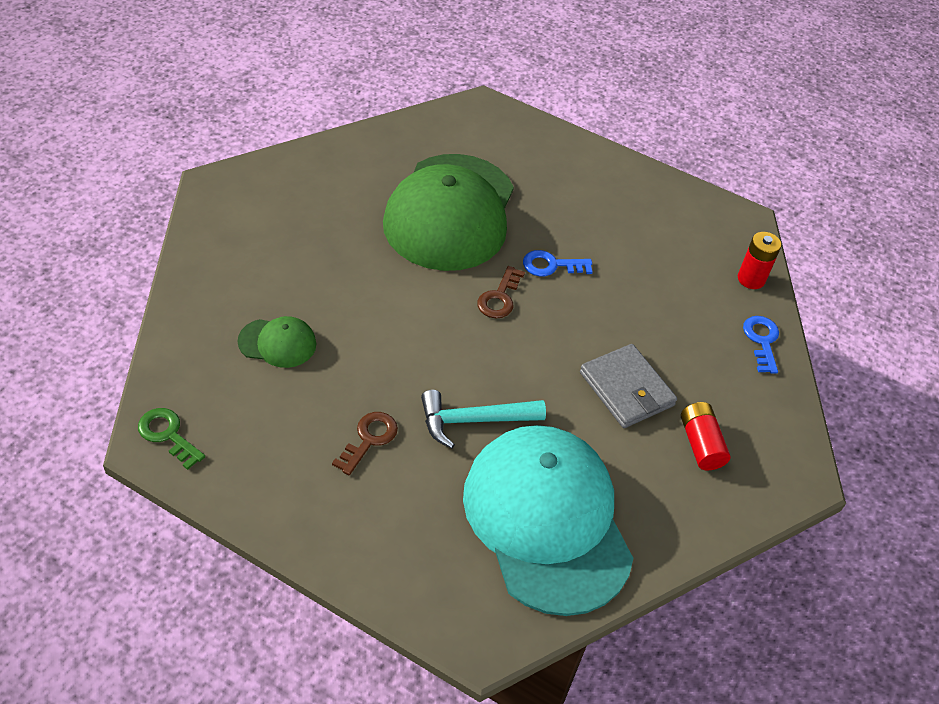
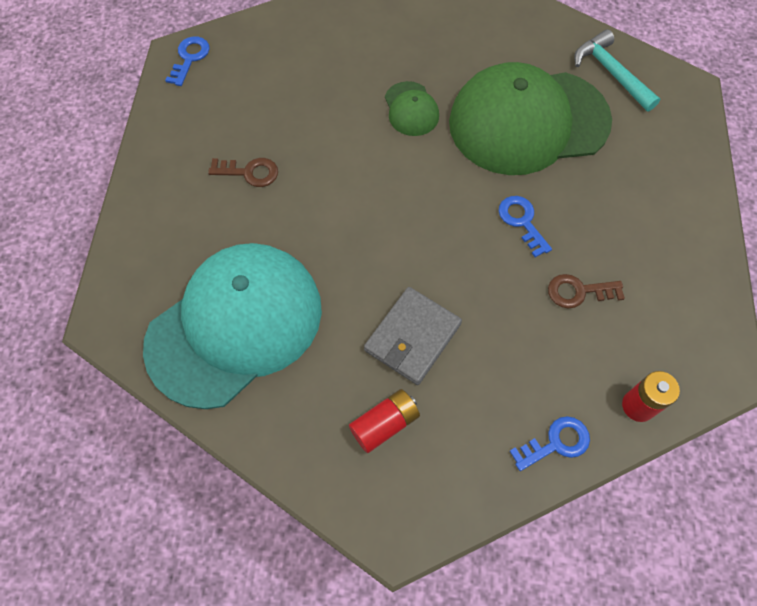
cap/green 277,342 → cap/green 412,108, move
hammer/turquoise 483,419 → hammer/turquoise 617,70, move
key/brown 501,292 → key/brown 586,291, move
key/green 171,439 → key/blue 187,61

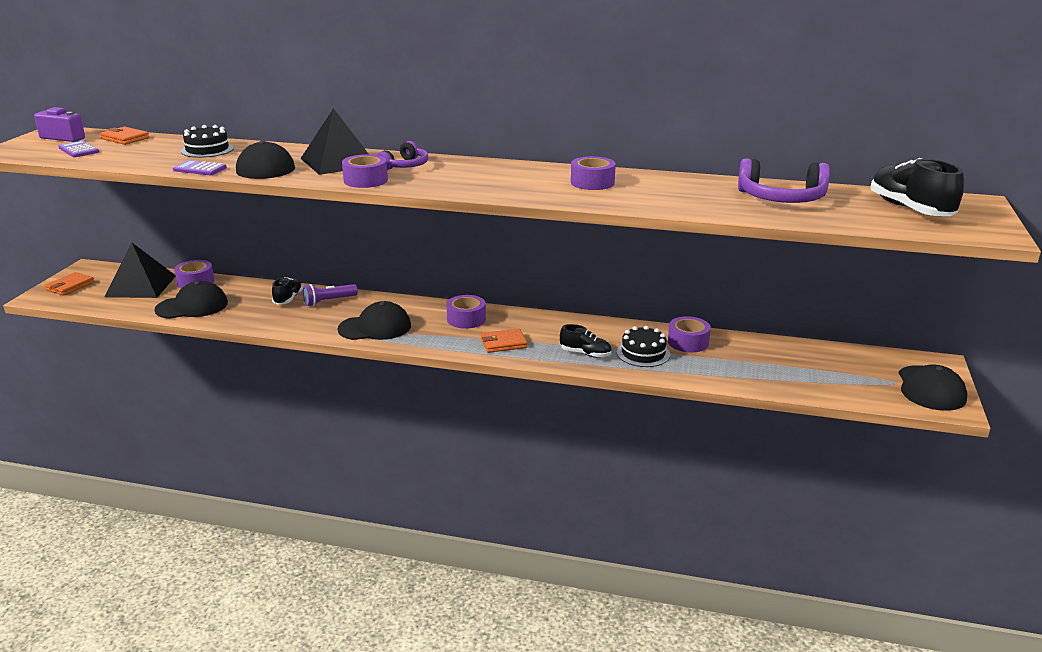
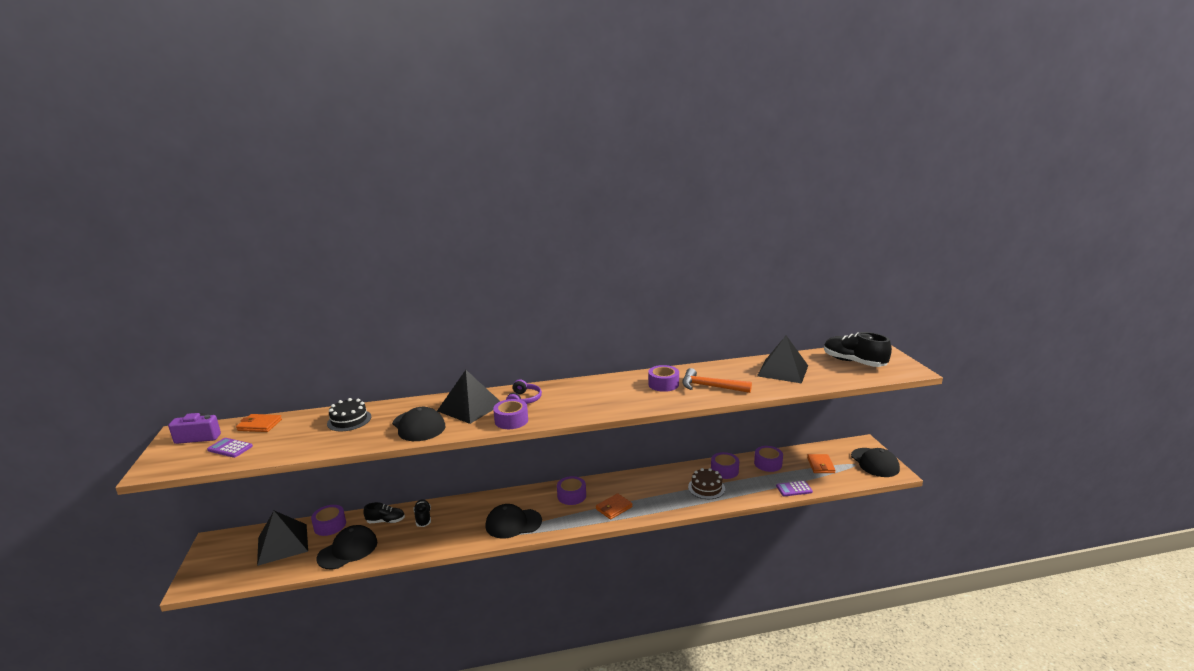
flashlight/purple 330,295 → -
- → hammer/orange 717,380
- → tape/purple 768,459
wallet/orange 69,284 → wallet/orange 821,463, move
calculator/purple 200,167 → calculator/purple 794,488, move
shoe/black 586,341 → shoe/black 384,512, move
headphones/purple 784,180 → pyramid/black 782,359
cake/black 643,346 → cake/brown 706,483
cap/black 374,320 → cap/black 513,521, 150 degrees counterclockwise

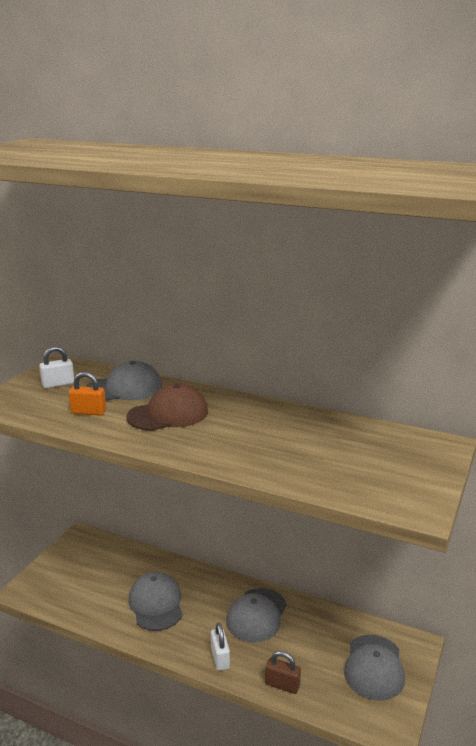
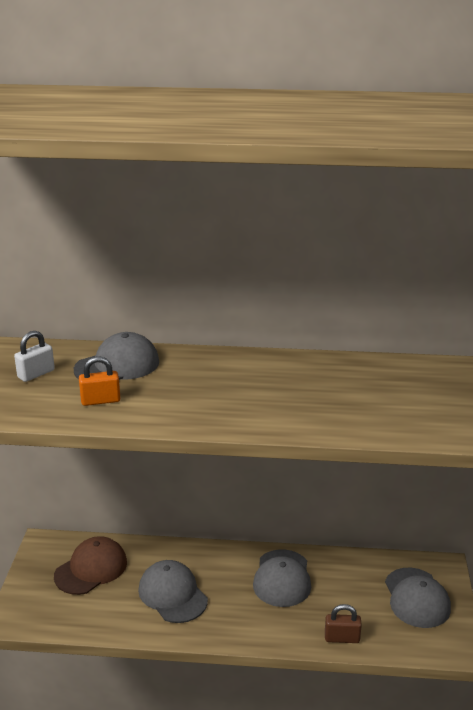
padlock/white 220,647 → -
cap/brown 167,407 → cap/brown 90,565, move

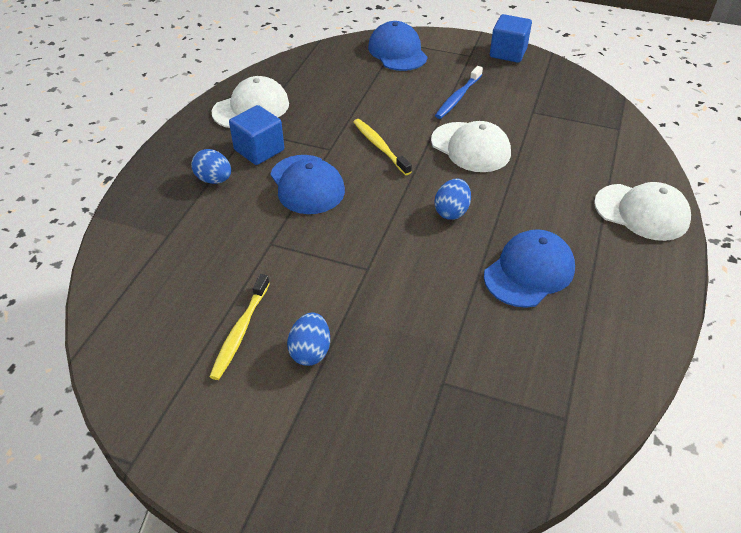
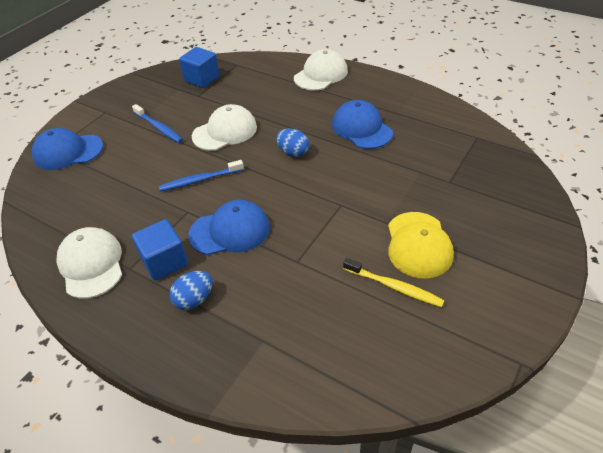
cube/blue 511,38 → cube/blue 199,67, move
egg/blue 308,339 → cap/yellow 421,245
toothbrush/yellow 383,147 → toothbrush/blue 201,175

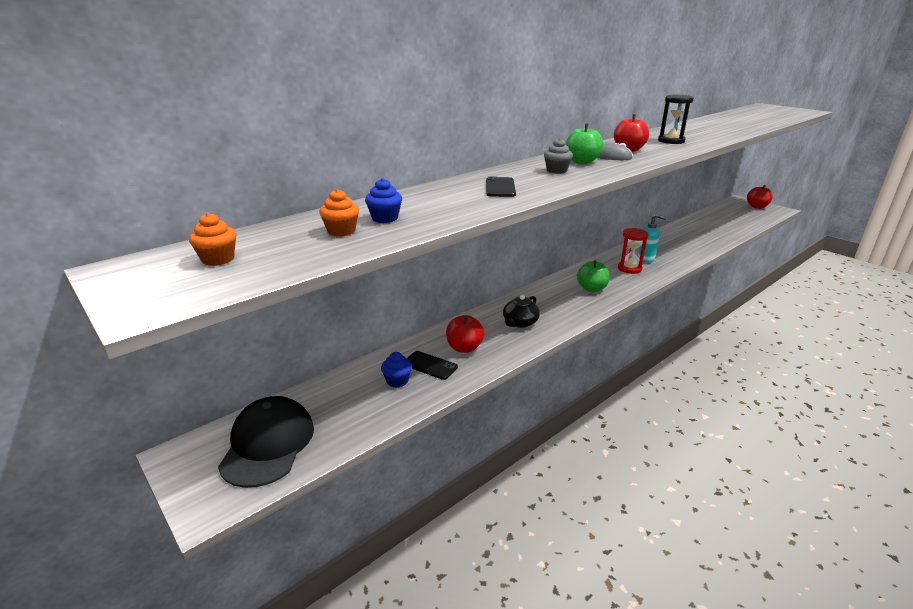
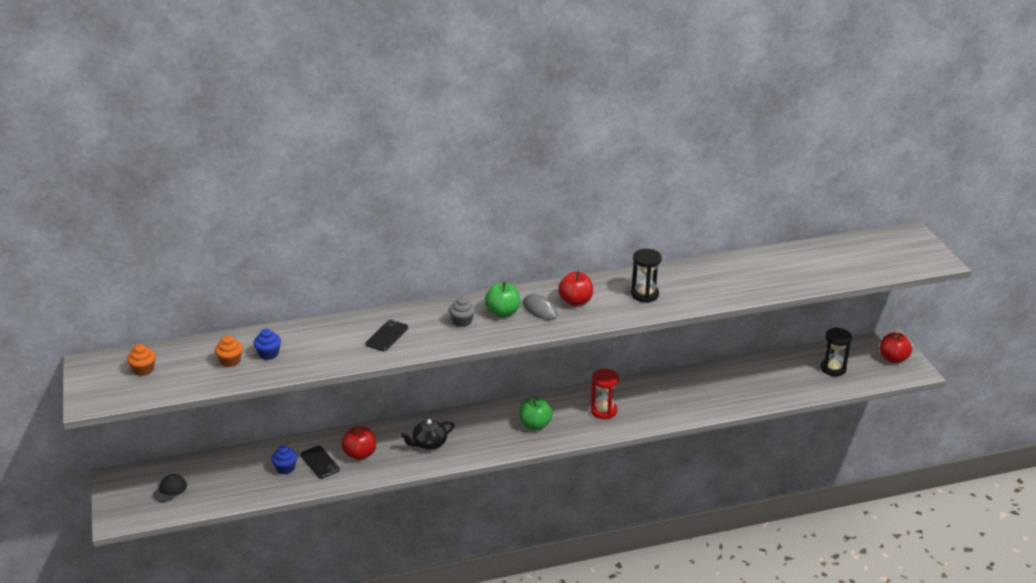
soap dispenser/turquoise 652,238 → -
- → hourglass/black 836,351
cap/black 266,442 → cap/black 170,488, x0.45

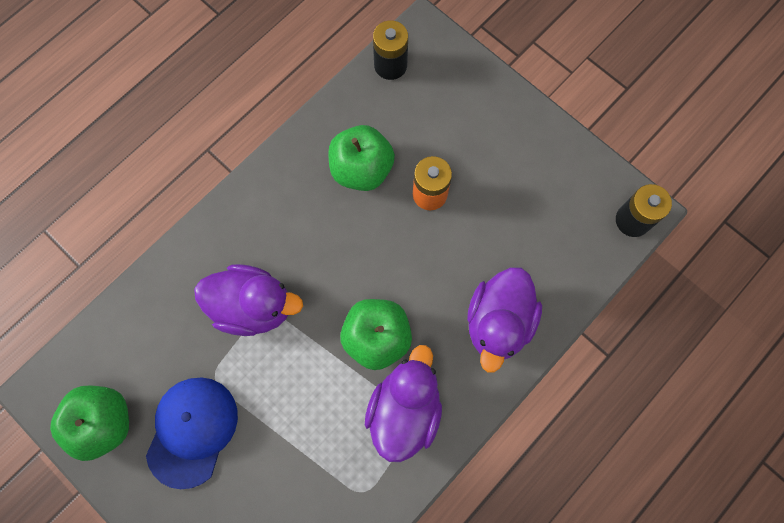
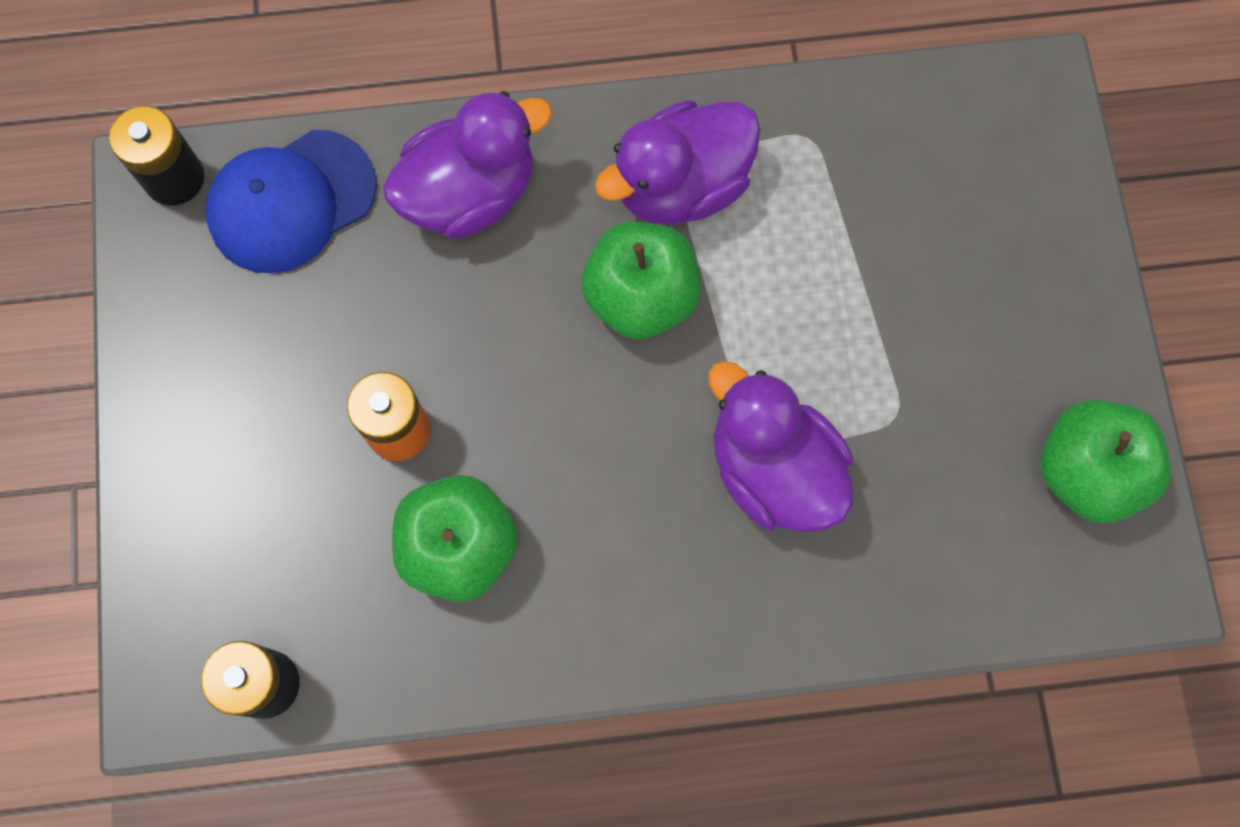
cap/blue 192,433 → cap/blue 291,202, move

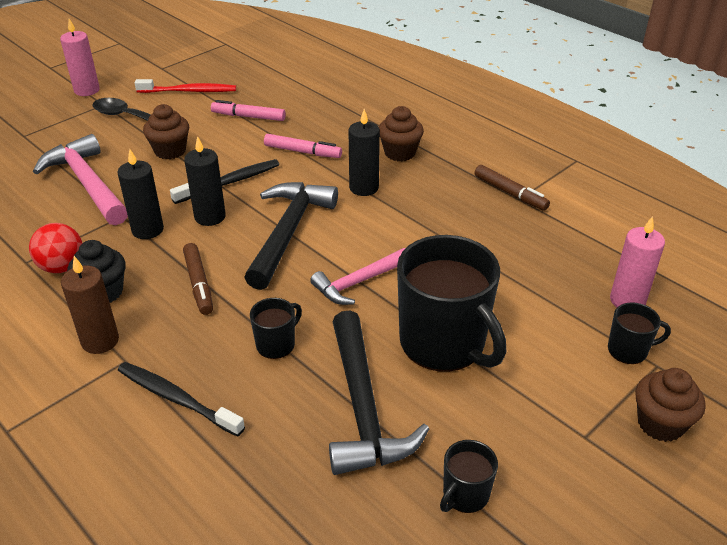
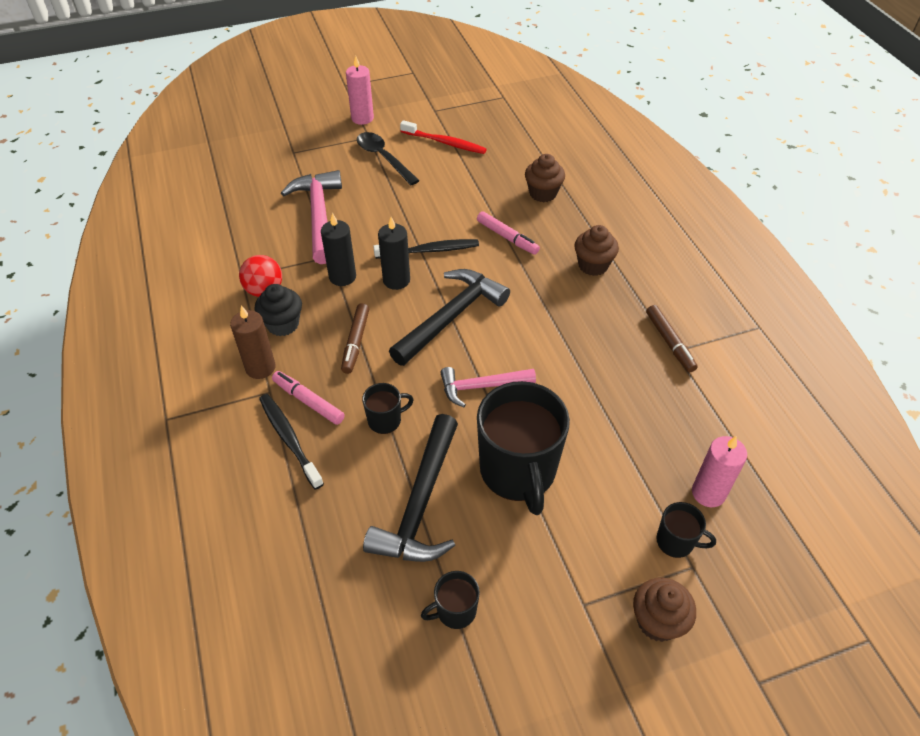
candle/black 364,152 → -
cupcake/brown 166,131 → cupcake/brown 545,178, move
marker/pink 248,110 → marker/pink 308,398, move

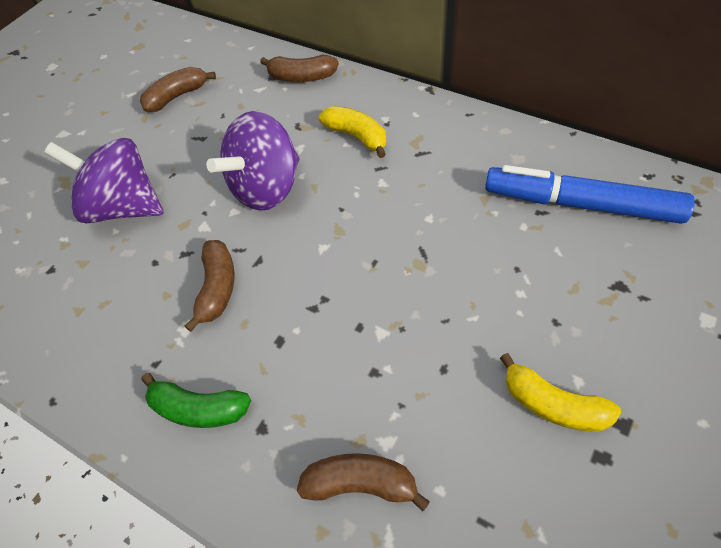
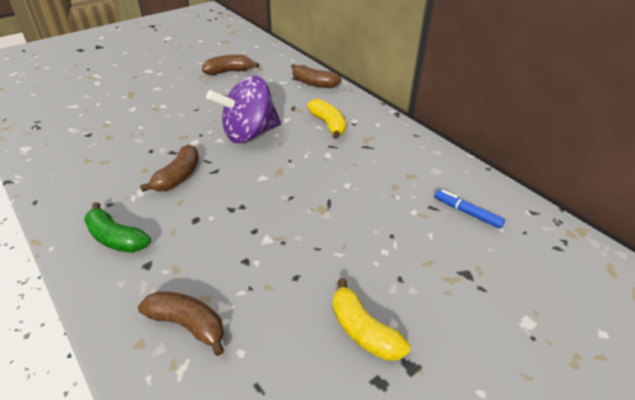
spinning top/purple 104,180 → -
marker/blue 590,194 → marker/blue 470,209, x0.45

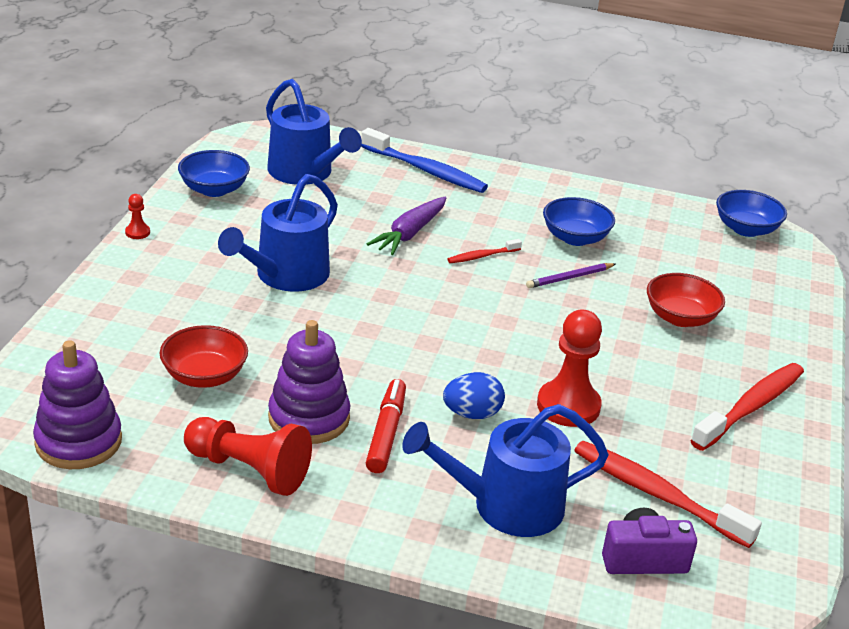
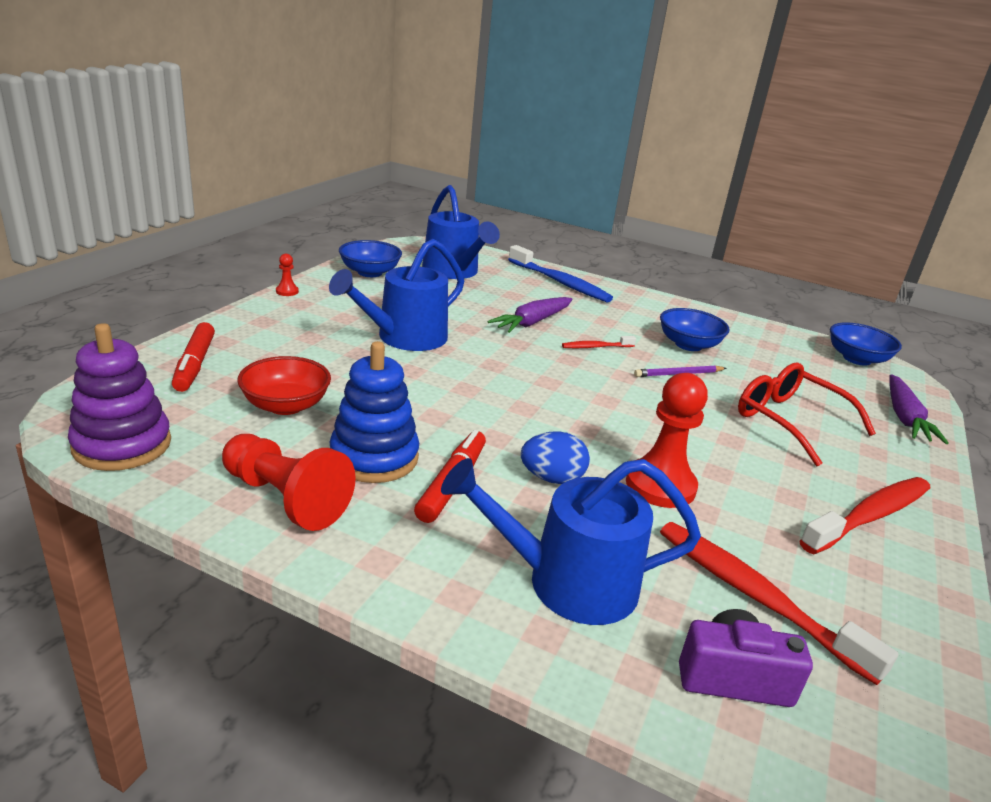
- → marker/red 193,357
- → carrot/purple 919,409
bowl/red 686,300 → glasses/red 807,414
stacking toy/purple 309,382 → stacking toy/blue 374,412

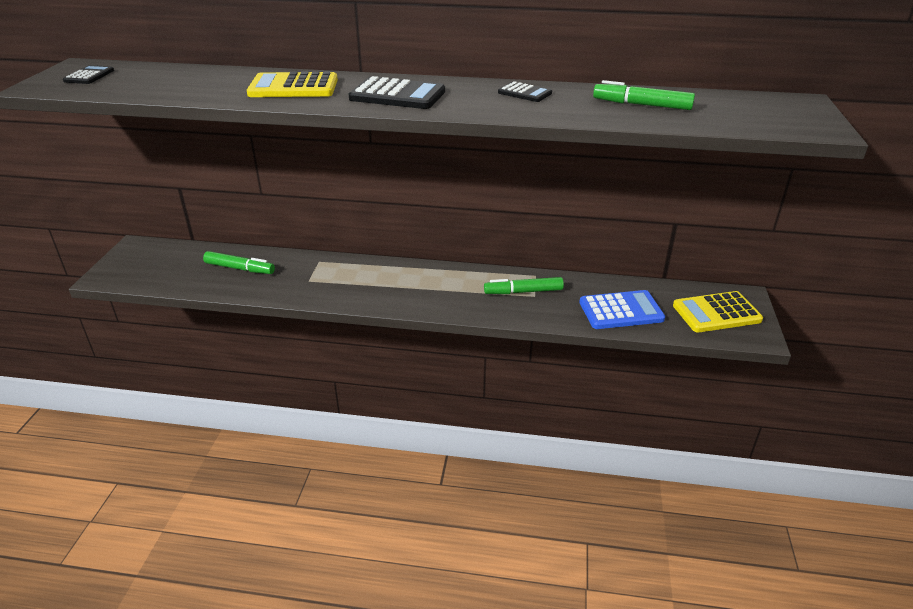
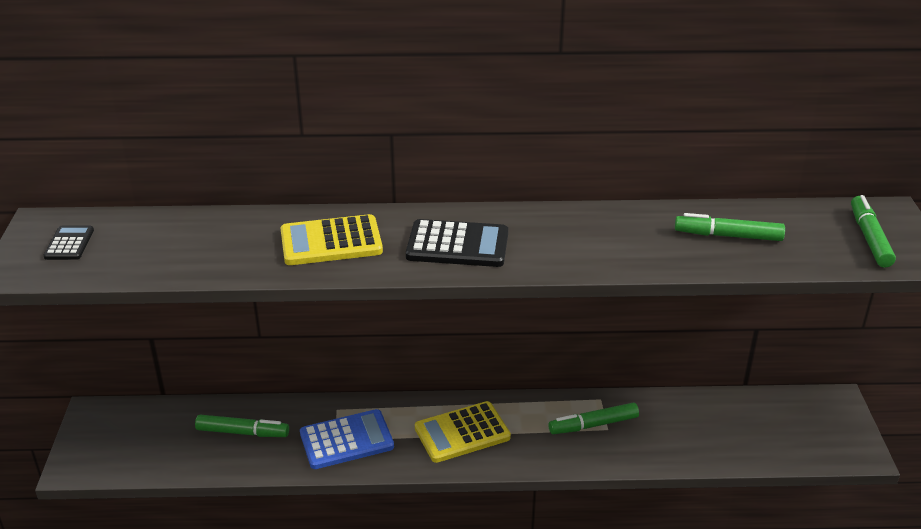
calculator/black 525,91 → -
- → marker/green 873,231
calculator/blue 622,309 → calculator/blue 347,439, move
calculator/yellow 718,312 → calculator/yellow 463,432, move

